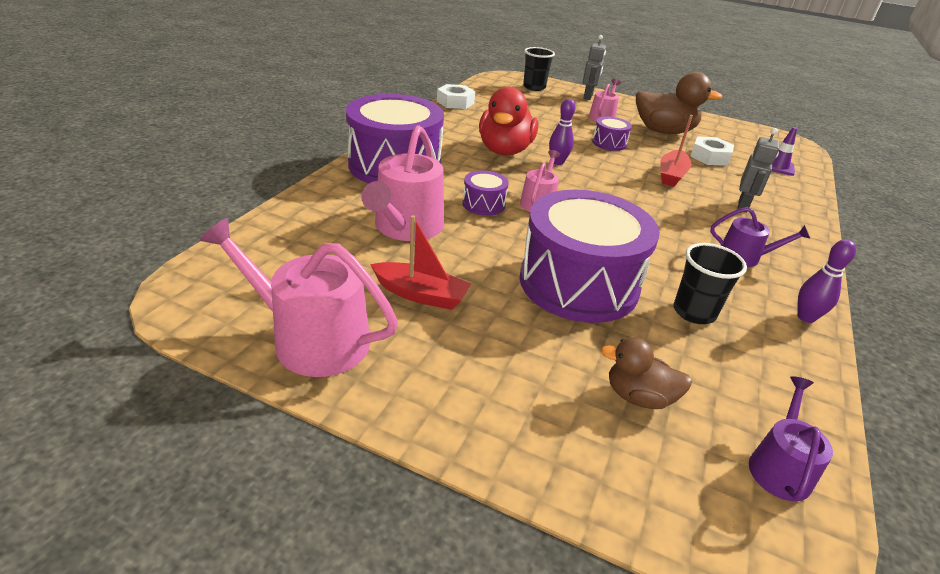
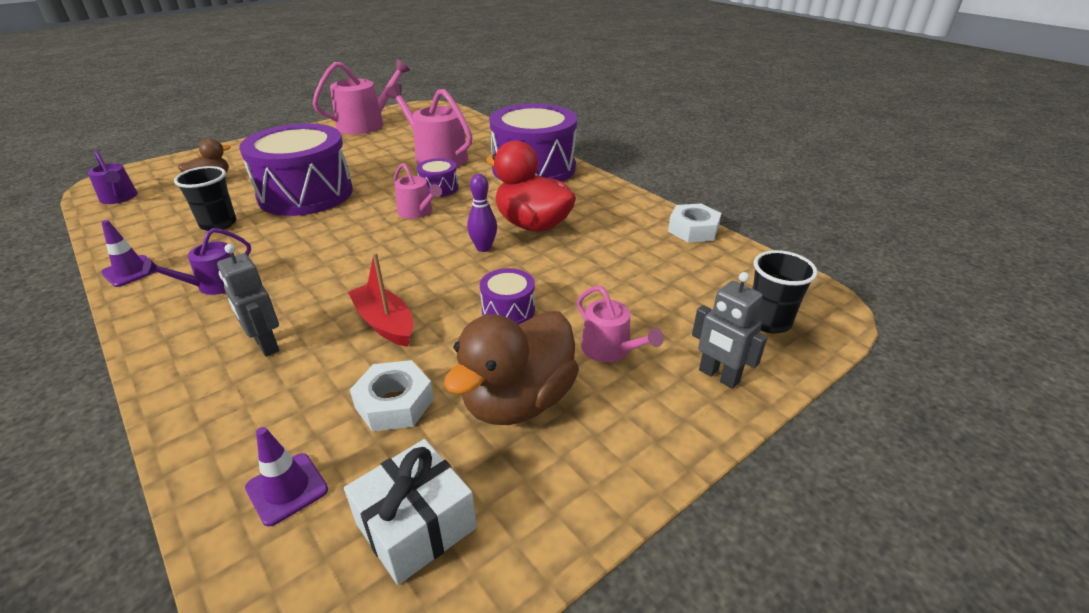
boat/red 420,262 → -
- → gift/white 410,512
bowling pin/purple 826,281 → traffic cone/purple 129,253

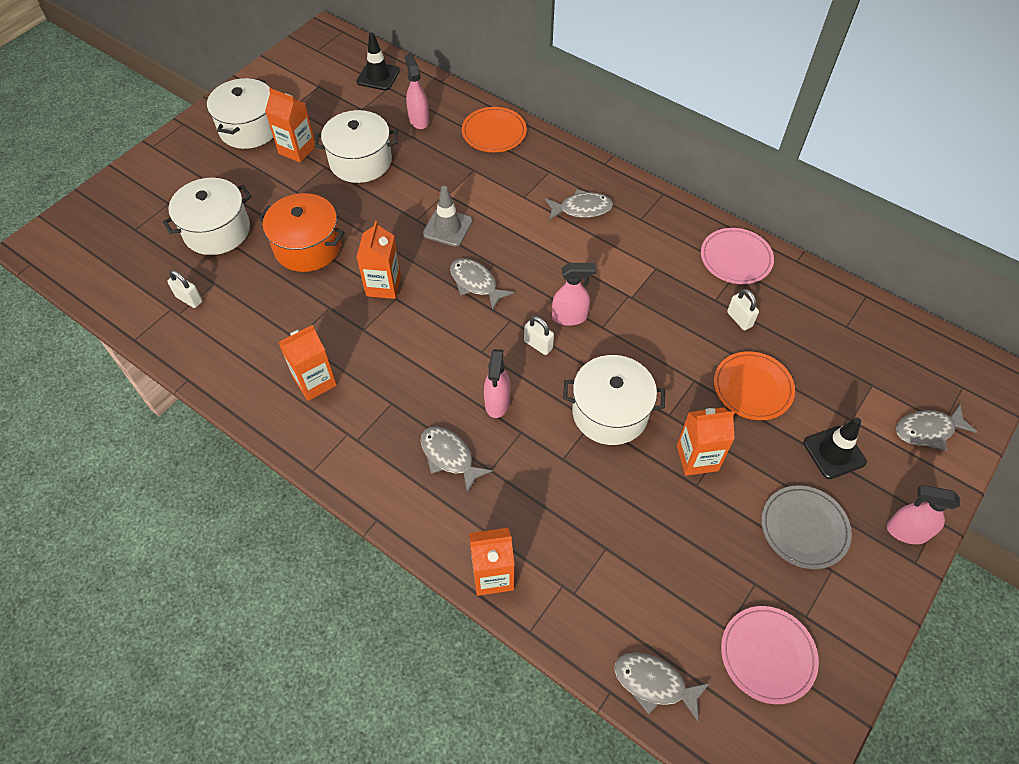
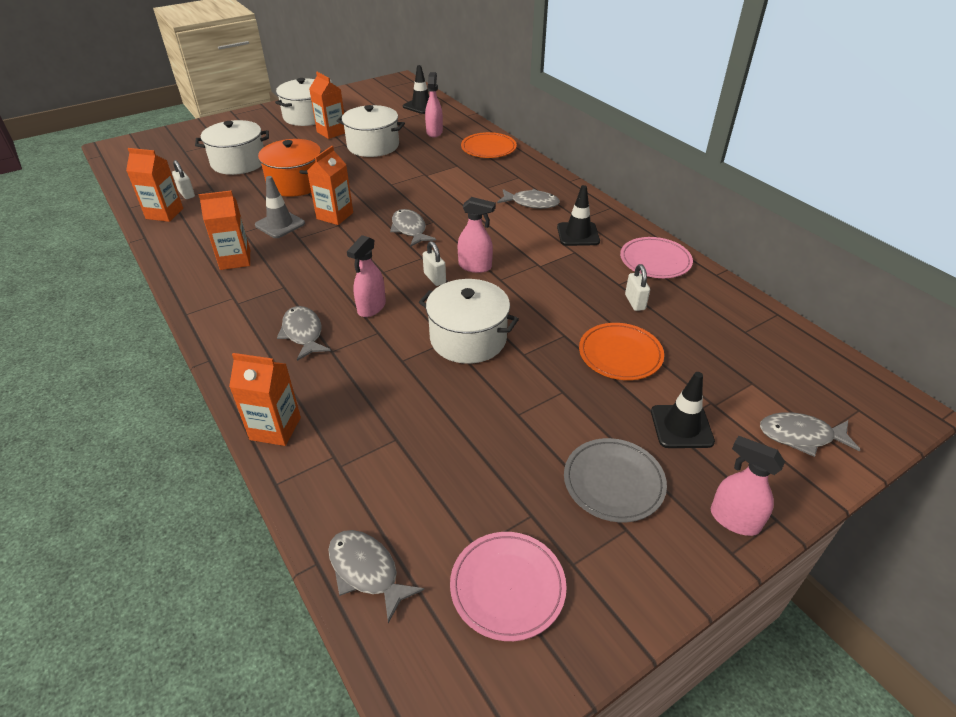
- → traffic cone/black 578,215
traffic cone/grey 448,216 → traffic cone/grey 280,207, move
carton/orange 706,441 → carton/orange 154,185, move

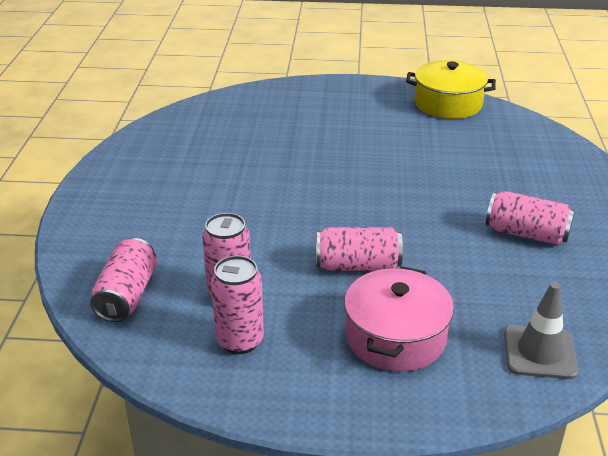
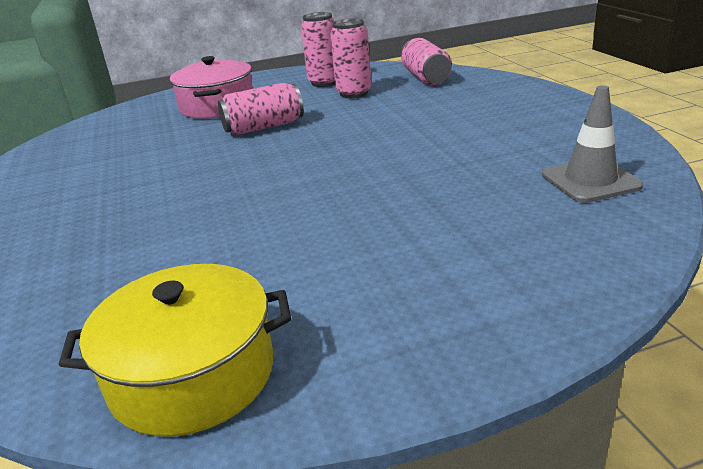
can/pink 530,218 → -
traffic cone/grey 541,330 → traffic cone/grey 592,144, move

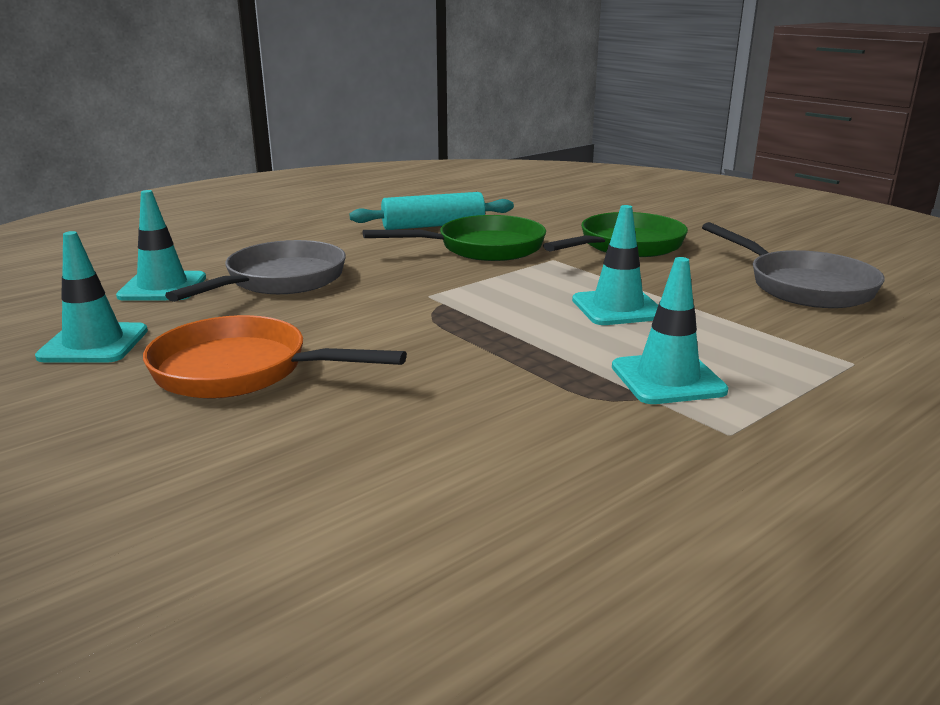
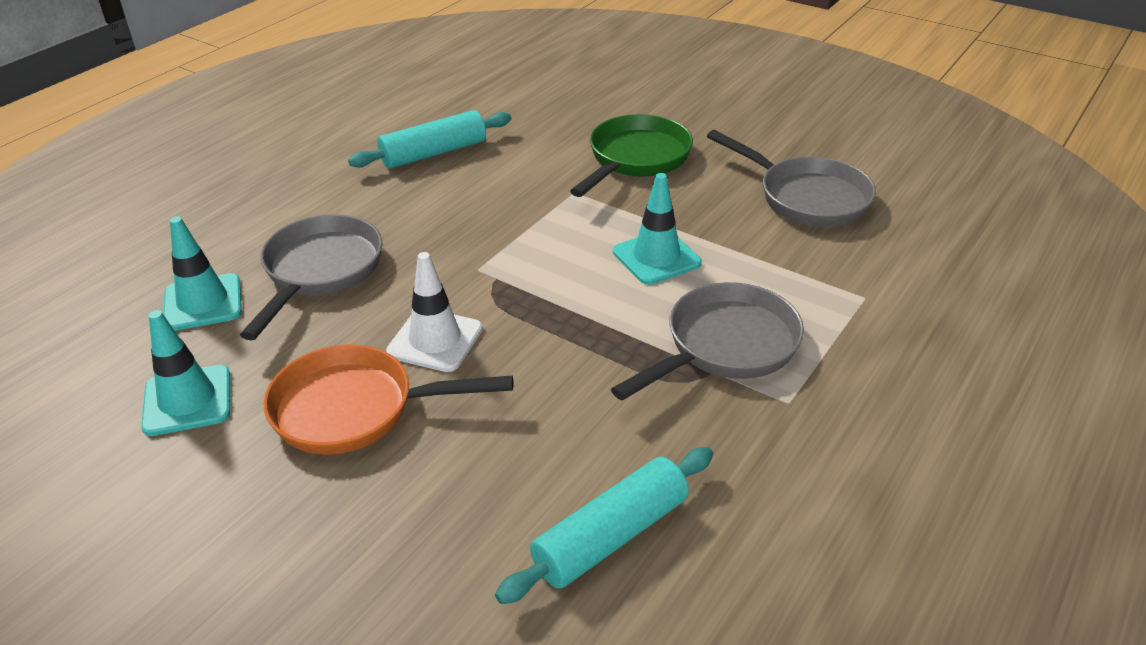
pan/green 454,238 → -
- → traffic cone/white 434,312
- → rolling pin/turquoise 604,525
traffic cone/turquoise 670,330 → pan/grey 707,341

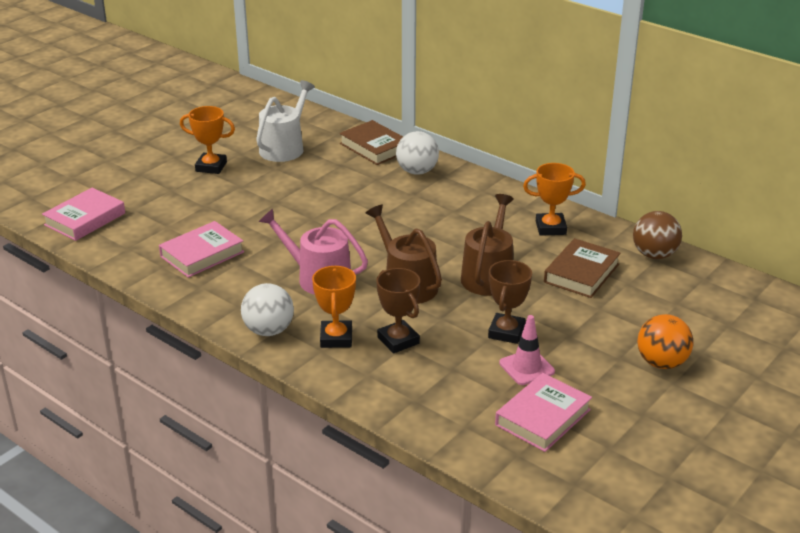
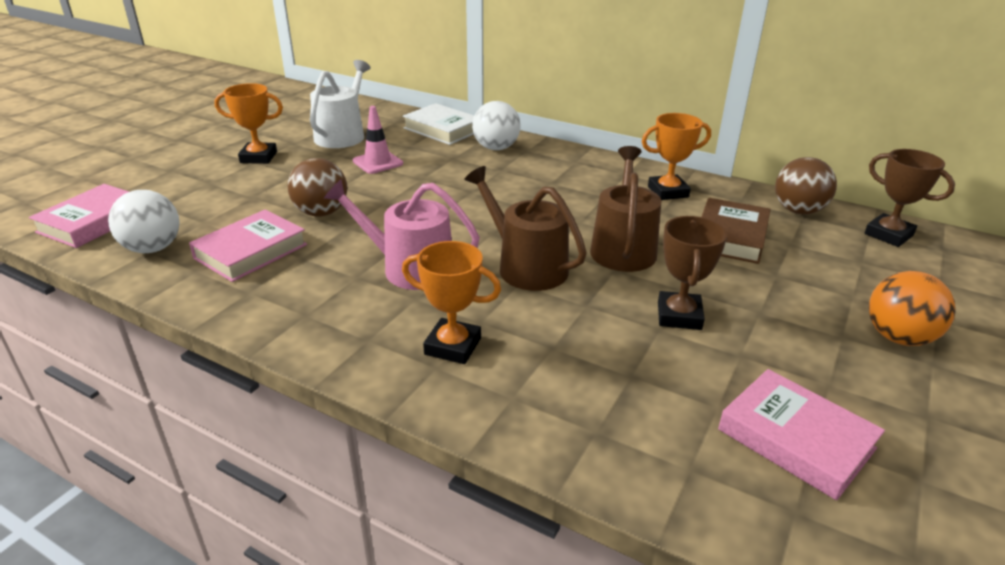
- → ball/brown 317,187
ball/white 267,309 → ball/white 144,221, move
trophy/brown 398,310 → trophy/brown 909,198, move
traffic cone/pink 527,350 → traffic cone/pink 378,140, move
book/brown 371,142 → book/white 438,124
trophy/orange 334,306 → trophy/orange 451,302, 60 degrees counterclockwise
book/pink 543,412 → book/pink 801,434, 75 degrees counterclockwise

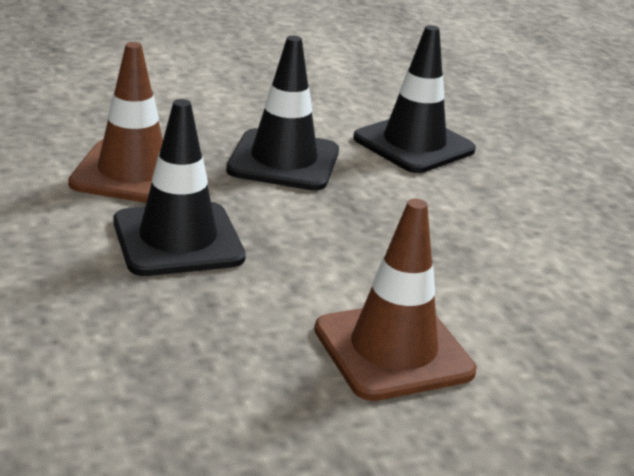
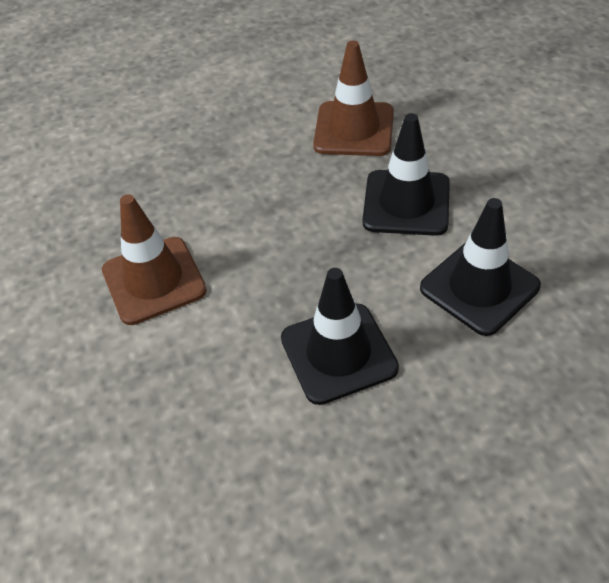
traffic cone/black 179,187 → traffic cone/black 340,336, move

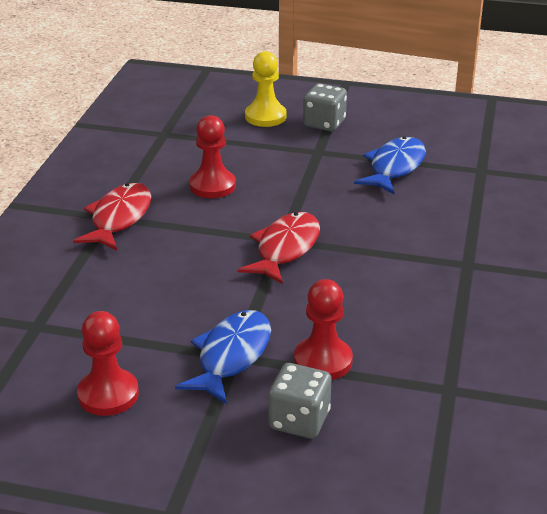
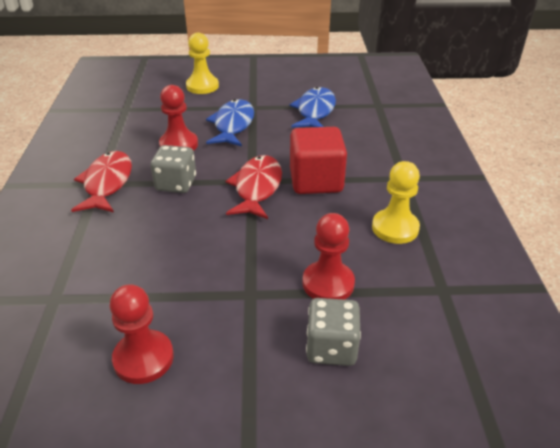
- → cube/red 318,160
- → pawn/yellow 396,202
fish/blue 223,357 → fish/blue 230,123, move
dice/grey 325,107 → dice/grey 173,169, move

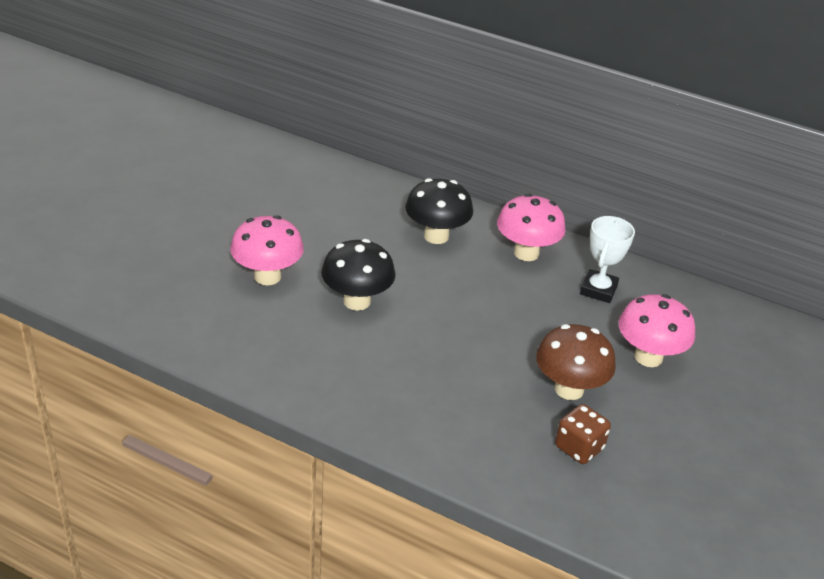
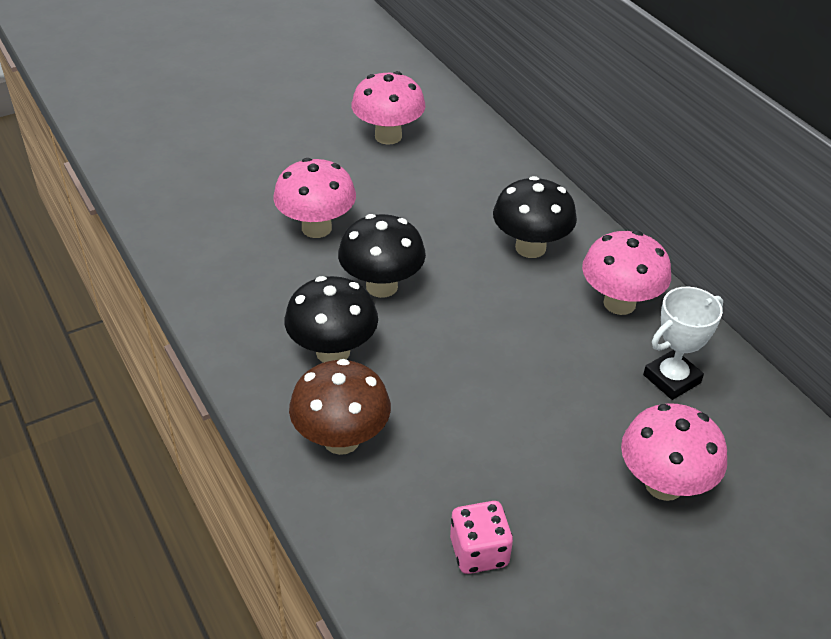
- → mushroom/black 331,319
- → mushroom/pink 388,108
mushroom/brown 576,362 → mushroom/brown 340,407, move
dice/brown 583,434 → dice/pink 481,537

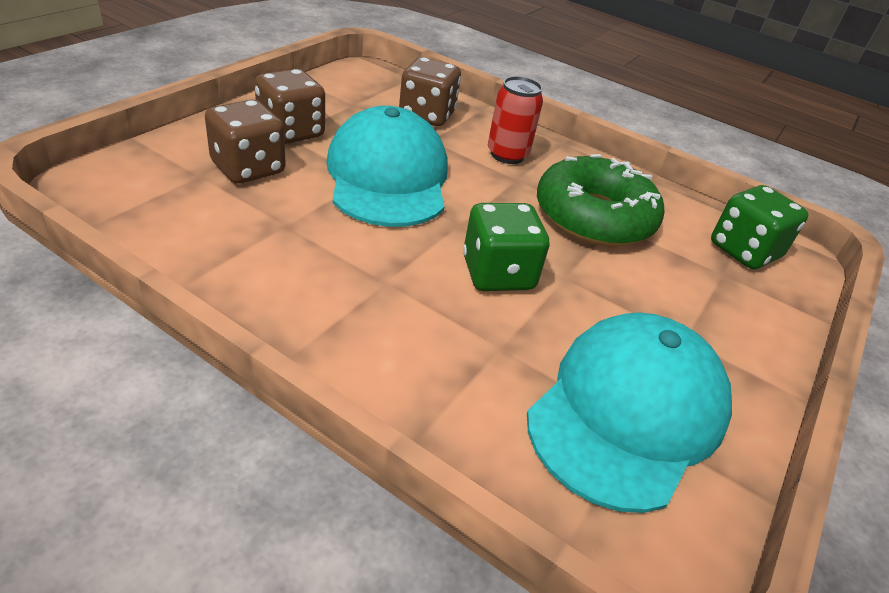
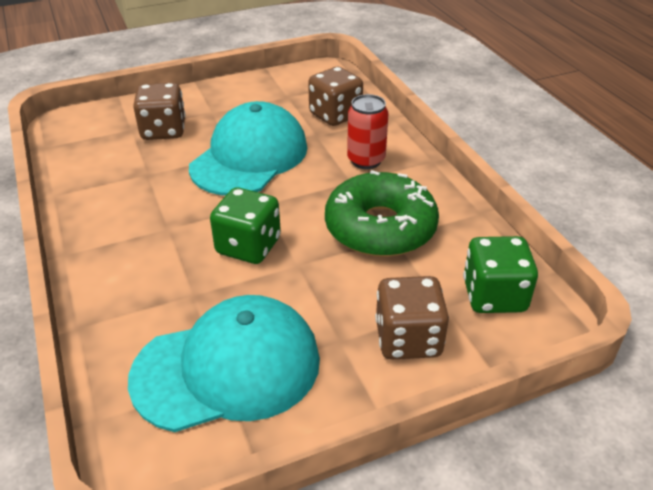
dice/brown 289,106 → dice/brown 412,317, move

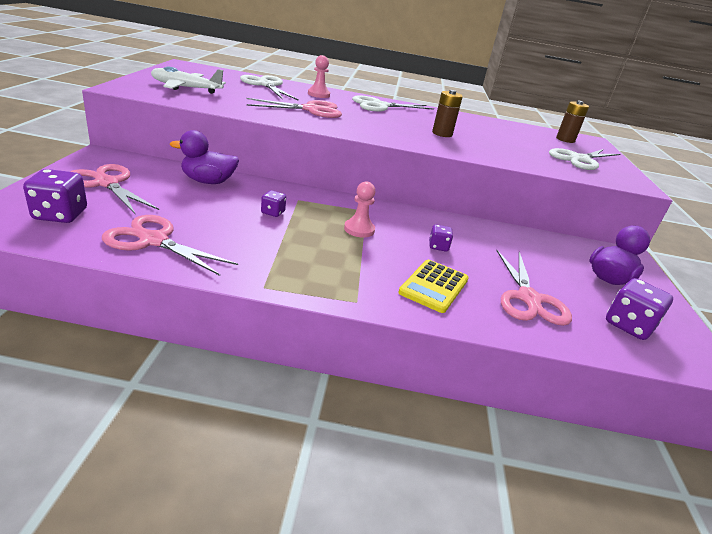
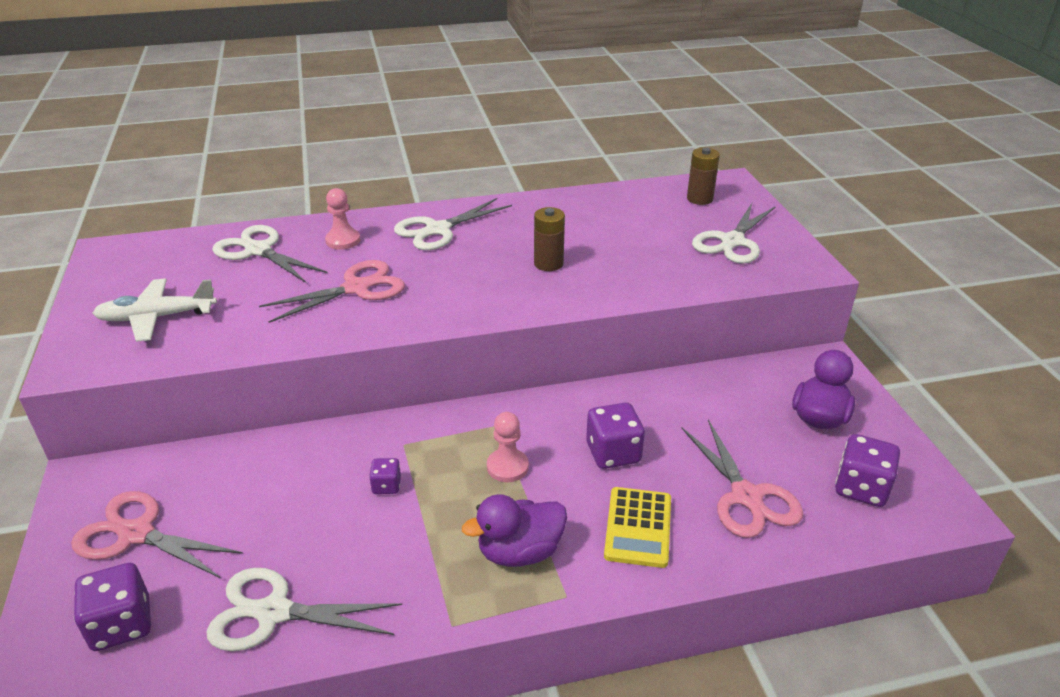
duck/purple 204,157 → duck/purple 514,530, move
scissors/pink 170,245 → scissors/white 304,609
dice/purple 441,238 → dice/purple 615,436, x1.80

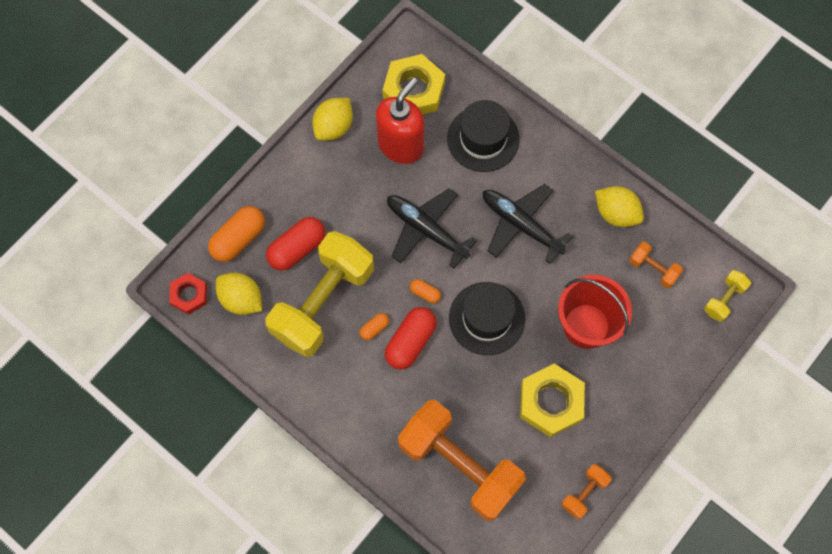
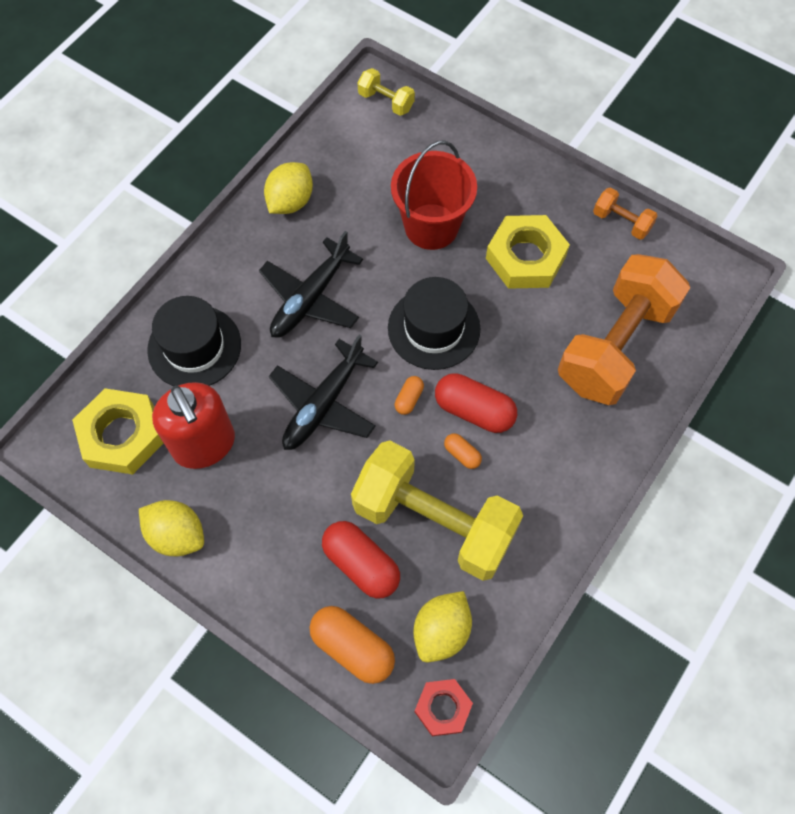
dumbbell/orange 656,265 → -
soap dispenser/red 400,121 → soap dispenser/red 193,425, 150 degrees counterclockwise

